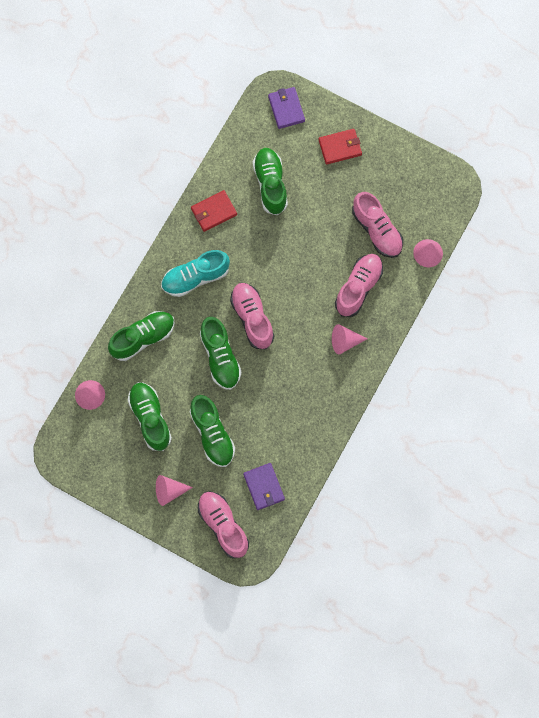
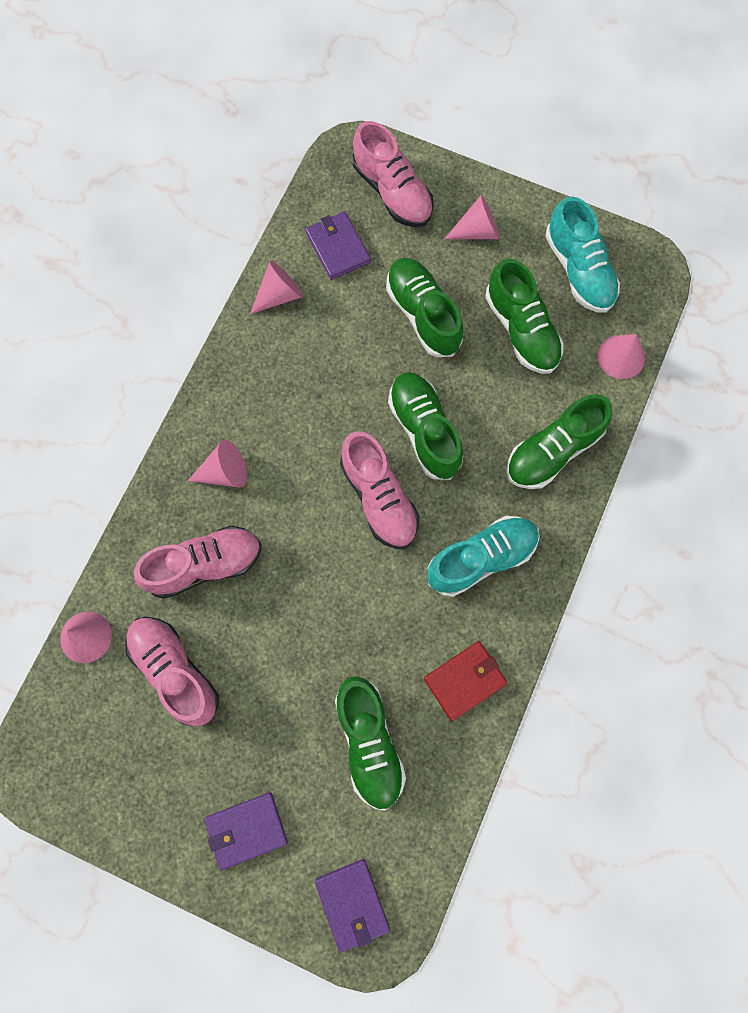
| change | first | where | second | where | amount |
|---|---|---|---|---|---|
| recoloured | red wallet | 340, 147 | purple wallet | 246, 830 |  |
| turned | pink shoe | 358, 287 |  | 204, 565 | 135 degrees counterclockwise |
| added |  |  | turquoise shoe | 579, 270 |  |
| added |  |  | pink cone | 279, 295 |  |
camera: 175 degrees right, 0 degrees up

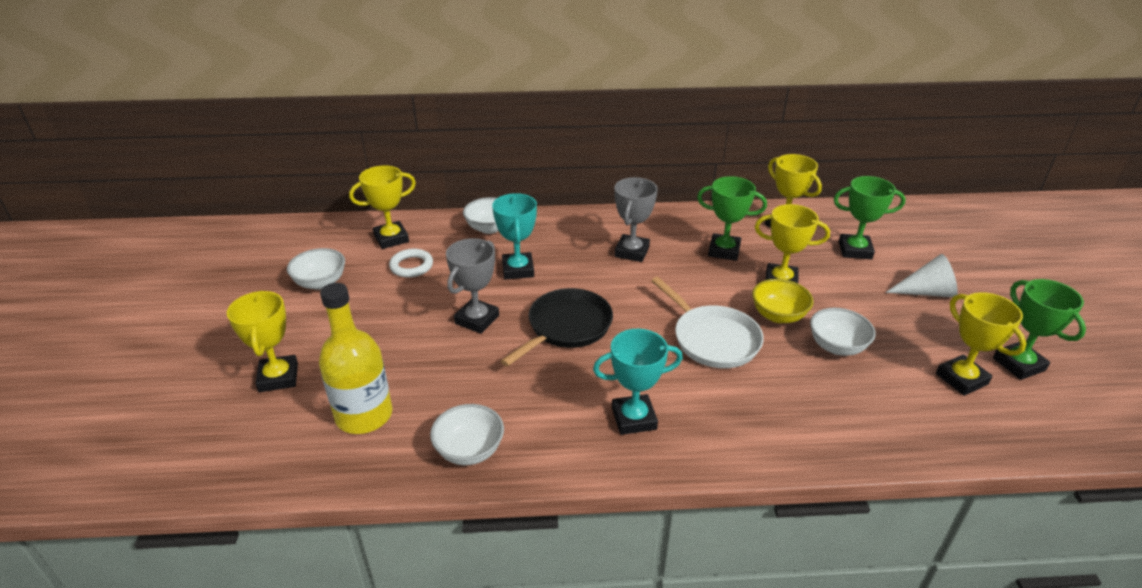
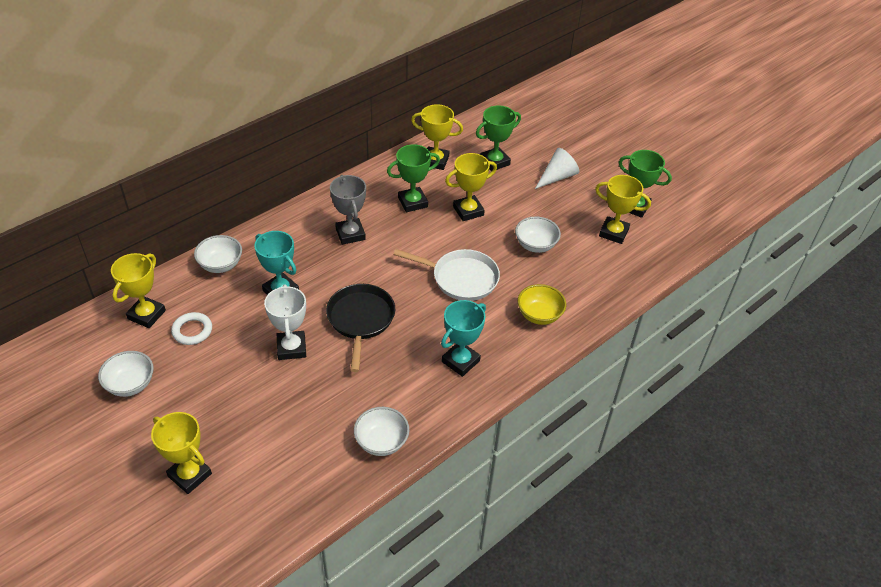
| change | first | where | second | where | amount |
|---|---|---|---|---|---|
| recoloured | grey trophy | 477, 319 | white trophy | 291, 348 |  |
| moved | yellow bowl | 778, 315 |  | 539, 315 |  |
| removed | yellow bottle | 364, 415 |  |  |  |
camera: 40 degrees left, 10 degrees up

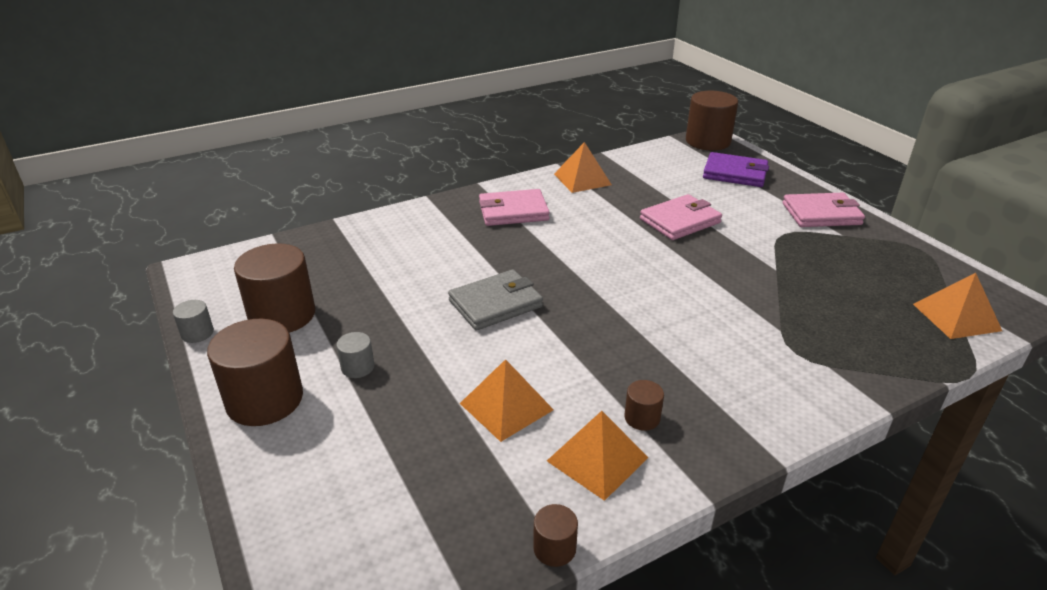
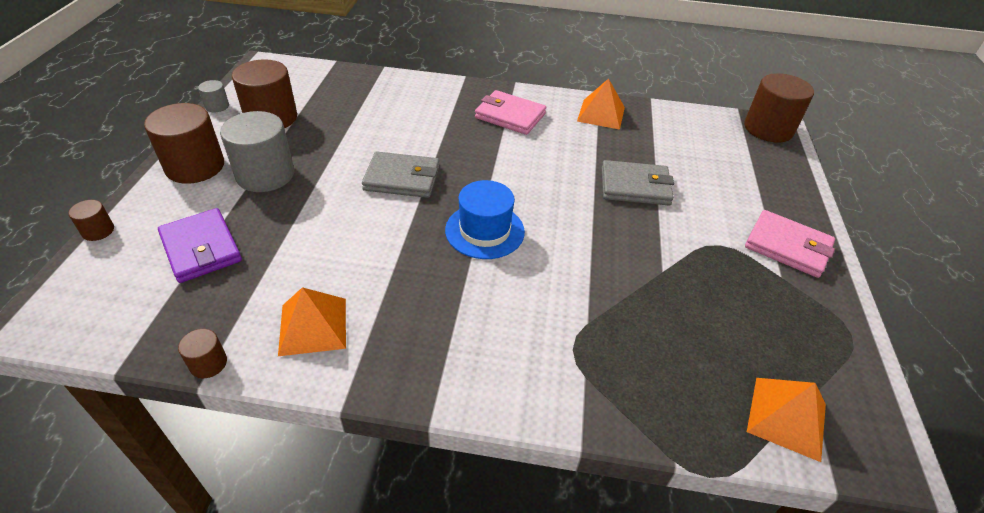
| change | first | where | second | where | amount |
|---|---|---|---|---|---|
| moved | purple wallet | 735, 173 |  | 201, 248 |  |
| recoloured | pink wallet | 680, 221 | grey wallet | 635, 186 |  |
| resized | grey cylinder | 357, 367 |  | 265, 175 | x2.16 |
| removed | orange pyramid | 506, 406 |  |  |  |
| moved | brown cylinder | 642, 418 |  | 98, 231 |  |
| added |  |  | blue hat | 484, 231 |  |
camera: 35 degrees right, 10 degrees up

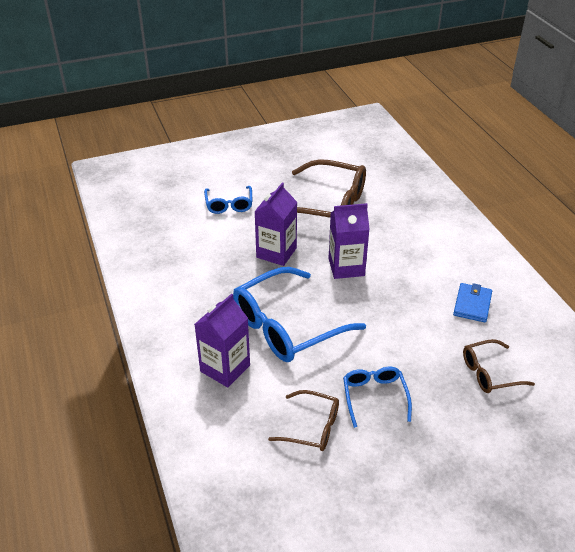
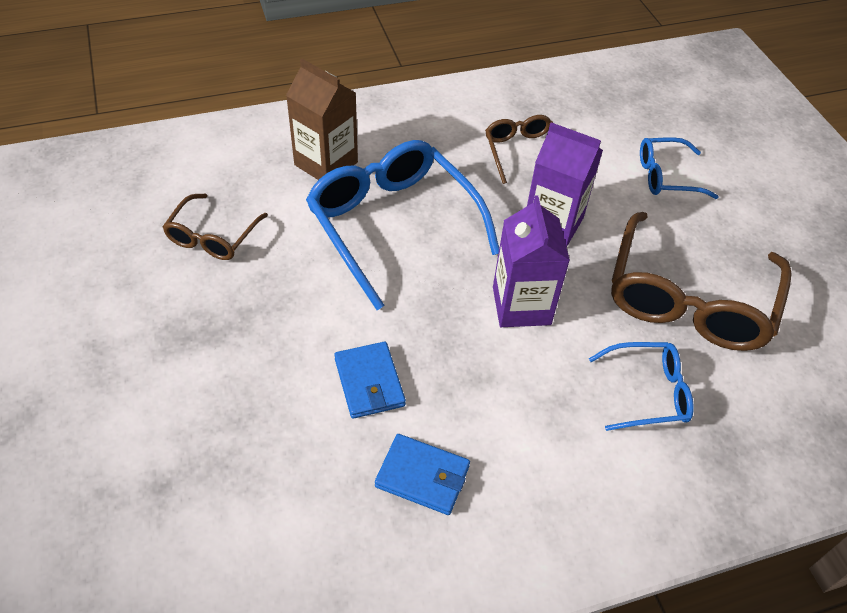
| change | first | where | second | where | amount |
|---|---|---|---|---|---|
| recoloured | purple carton | 225, 368 | brown carton | 326, 163 |  |
| moved | brown glasses | 489, 373 |  | 522, 152 |  |
| moved | blue glasses | 374, 397 |  | 647, 392 |  |
| added |  |  | blue wallet | 369, 382 |  |
camera: 90 degrees right, 10 degrees up

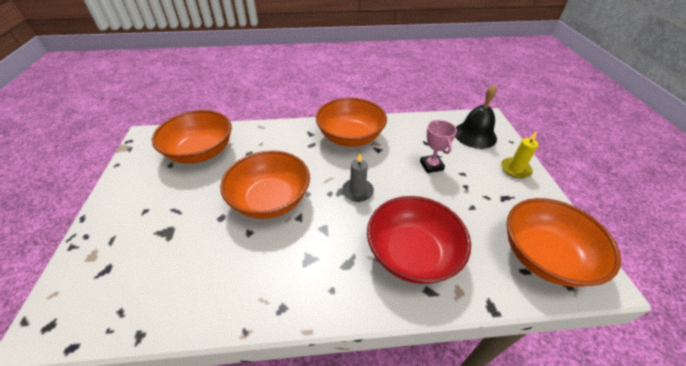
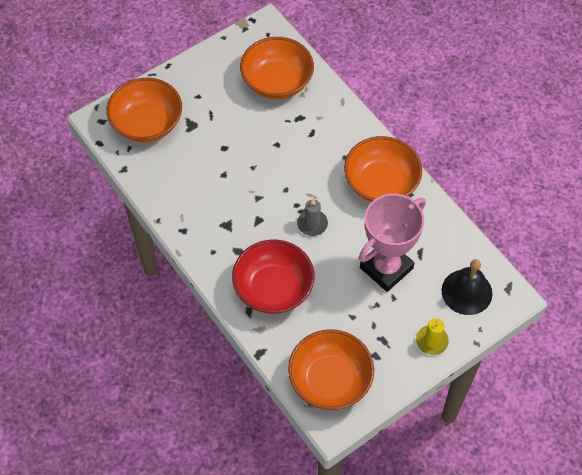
| change | first | where | second | where | amount |
|---|---|---|---|---|---|
| resized | pink trophy | 431, 166 |  | 386, 268 | x1.99 |
| moved | orange bowl | 270, 200 |  | 147, 123 |  |
camera: 60 degrees right, 15 degrees up

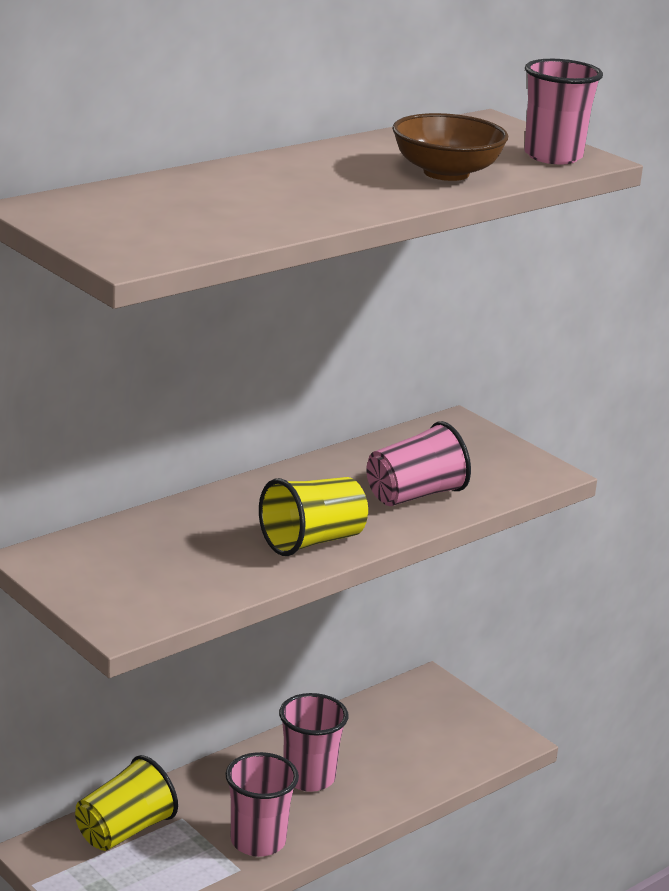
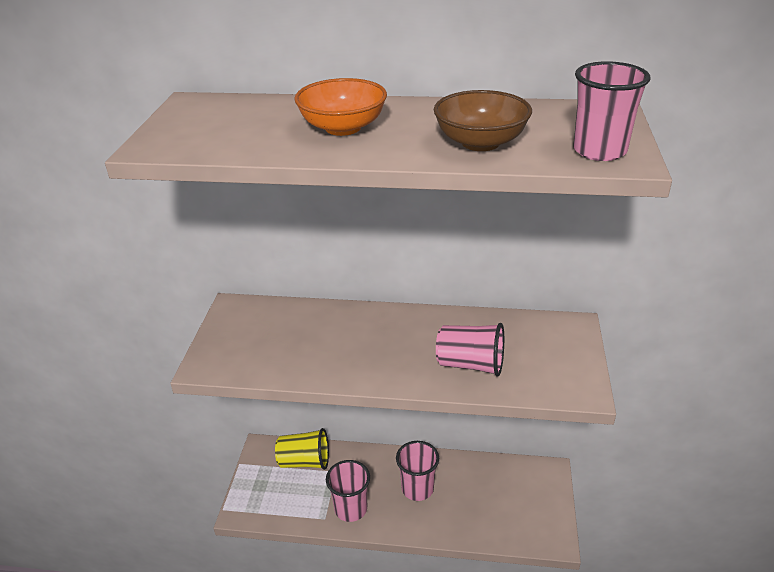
| change | first | where | second | where | amount |
|---|---|---|---|---|---|
| removed | yellow cup | 312, 541 |  |  |  |
| added |  |  | orange bowl | 343, 128 |  |
camera: 50 degrees right, 10 degrees up

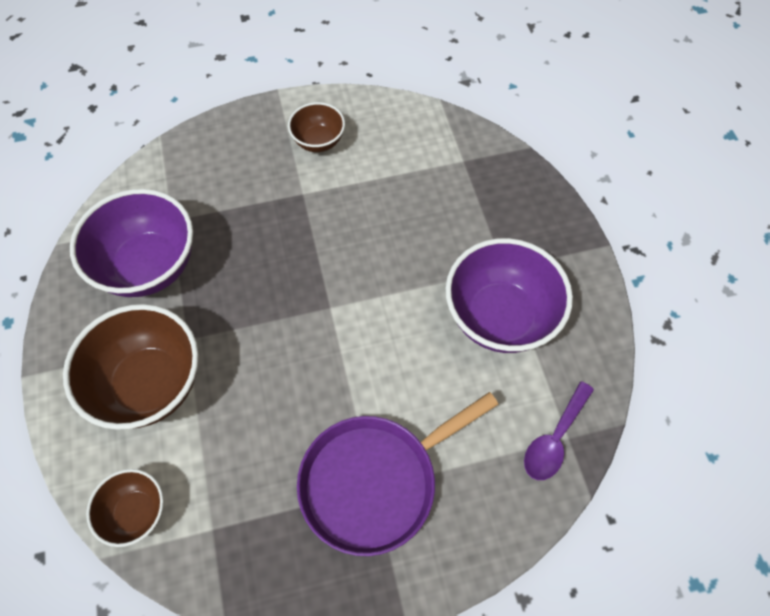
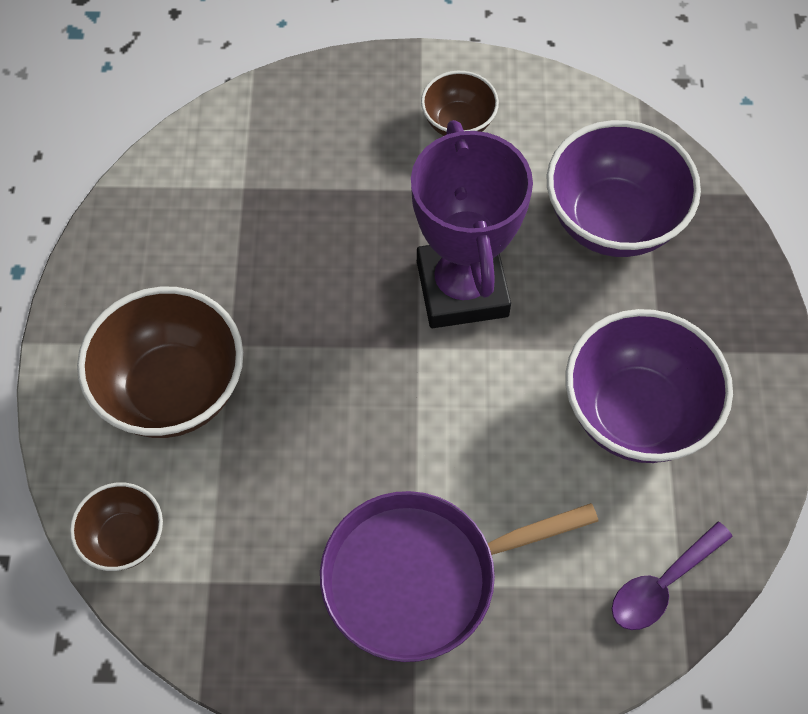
| change | first | where | second | where | amount |
|---|---|---|---|---|---|
| moved | purple bowl | 149, 266 |  | 612, 221 |  |
| added |  |  | purple trophy | 462, 288 |  |
camera: 15 degrees right, 0 degrees up

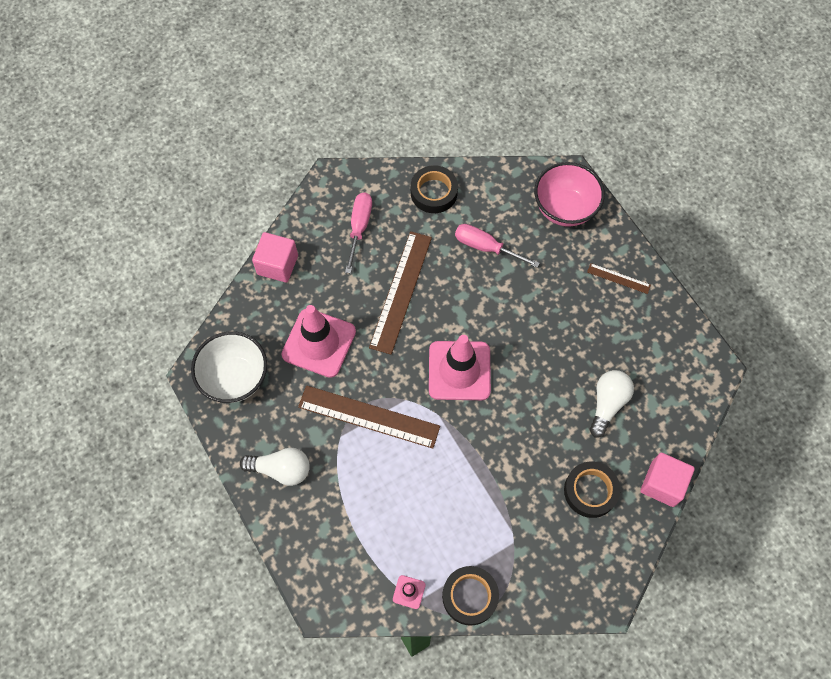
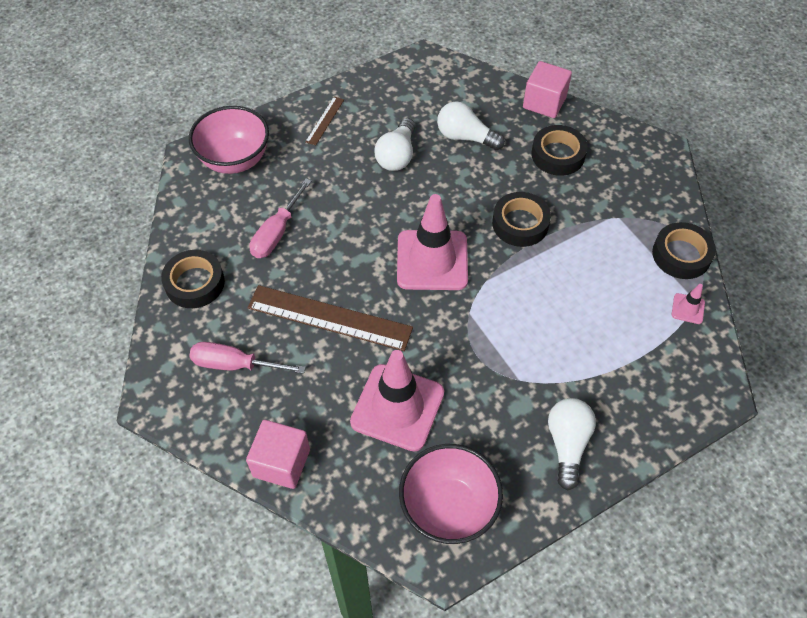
| change | first | where | second | where | amount |
|---|---|---|---|---|---|
| recoloured | white bowl | 235, 378 | pink bowl | 448, 508 |  |
| removed | brown ruler | 369, 416 |  |  |  |
| added |  |  | white light bulb | 397, 155 |  |
| added |  |  | black tape | 520, 223 |  |
camera: 90 degrees left, 10 degrees down

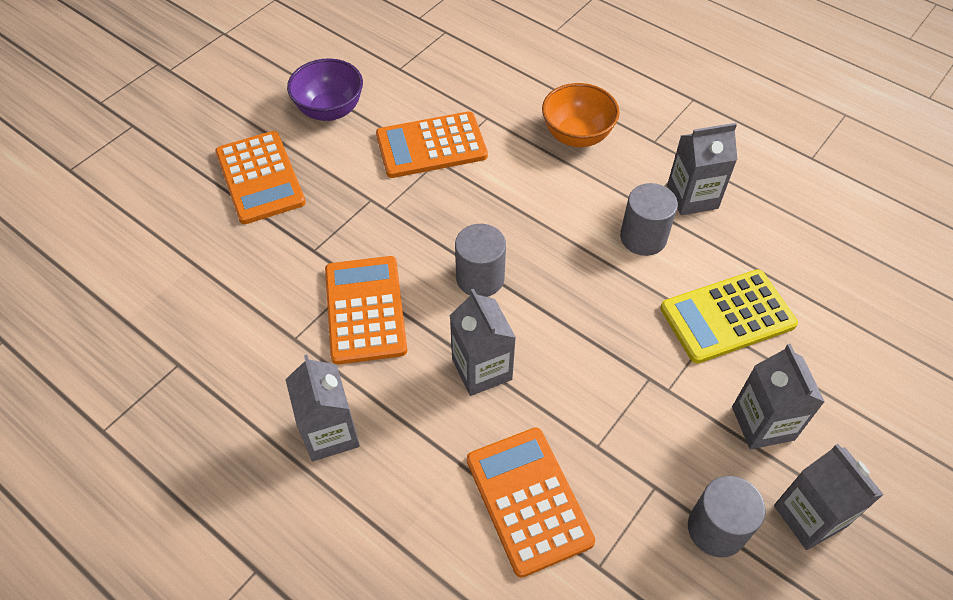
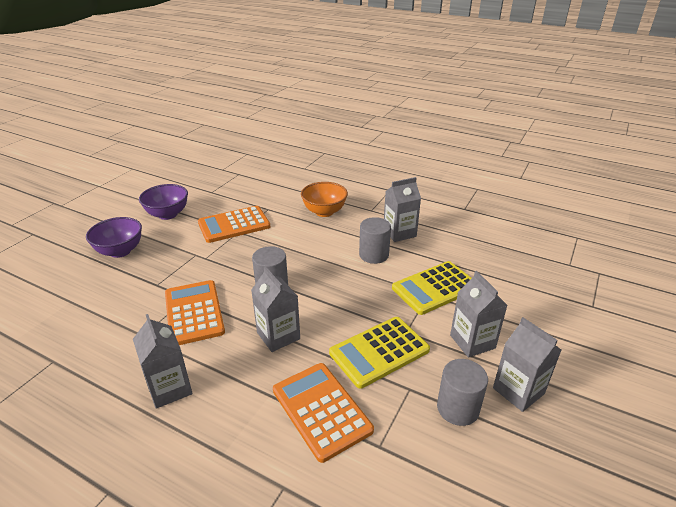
| change | first | where | second | where | amount |
|---|---|---|---|---|---|
| replaced | orange calculator | 260, 178 | purple bowl | 120, 251 |  |
| added |  |  | yellow calculator | 379, 351 |  |
camera: 10 degrees left, 20 degrees down

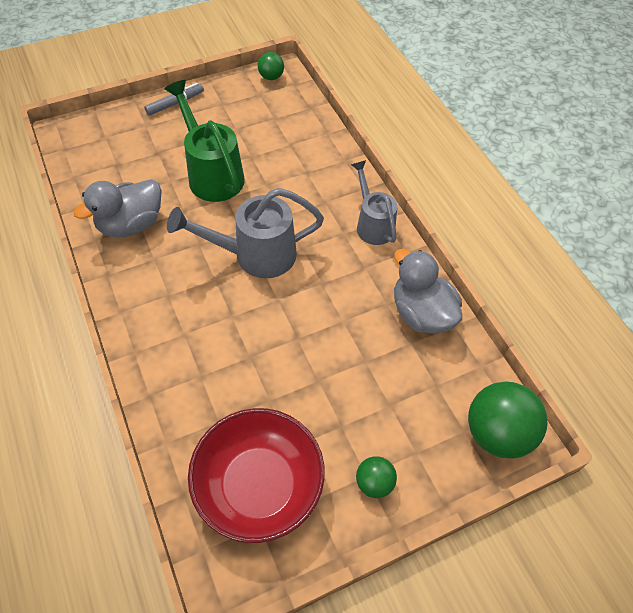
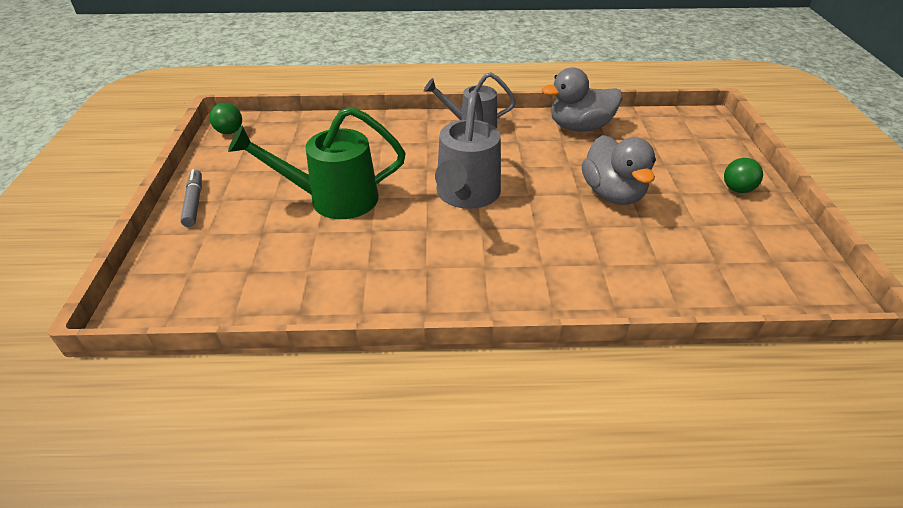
| change | first | where | second | where | amount |
|---|---|---|---|---|---|
| moved | grey duck | 131, 224 |  | 612, 194 |  |
| removed | green ball | 497, 433 |  |  |  |
| removed | red bowl | 259, 485 |  |  |  |
camera: 65 degrees left, 15 degrees down

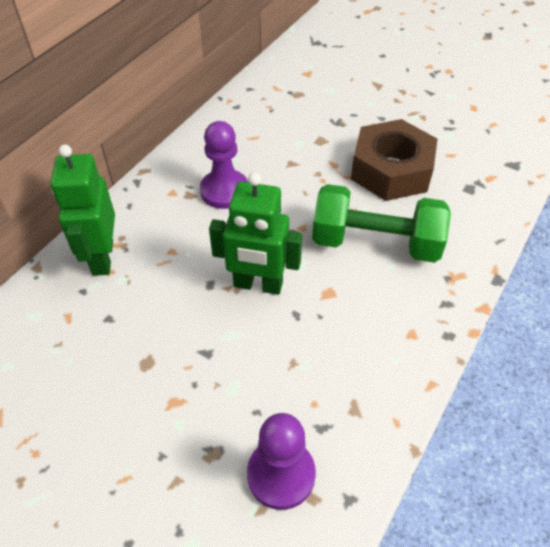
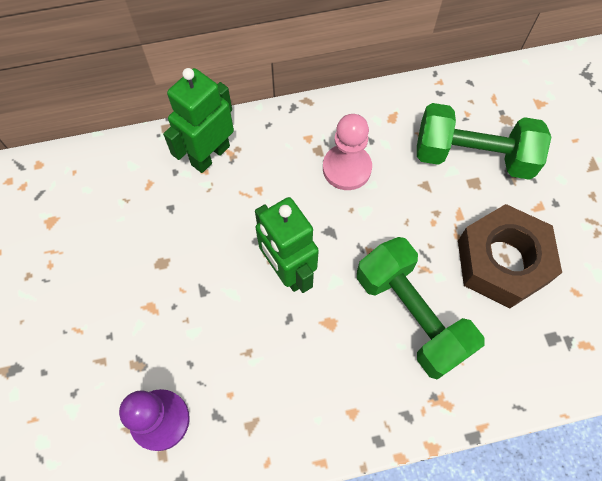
| change | first | where | second | where | amount |
|---|---|---|---|---|---|
| recoloured | purple pawn | 224, 191 | pink pawn | 347, 168 |  |
| added |  |  | green dumbbell | 472, 156 |  |
camera: 45 degrees right, 15 degrees up

